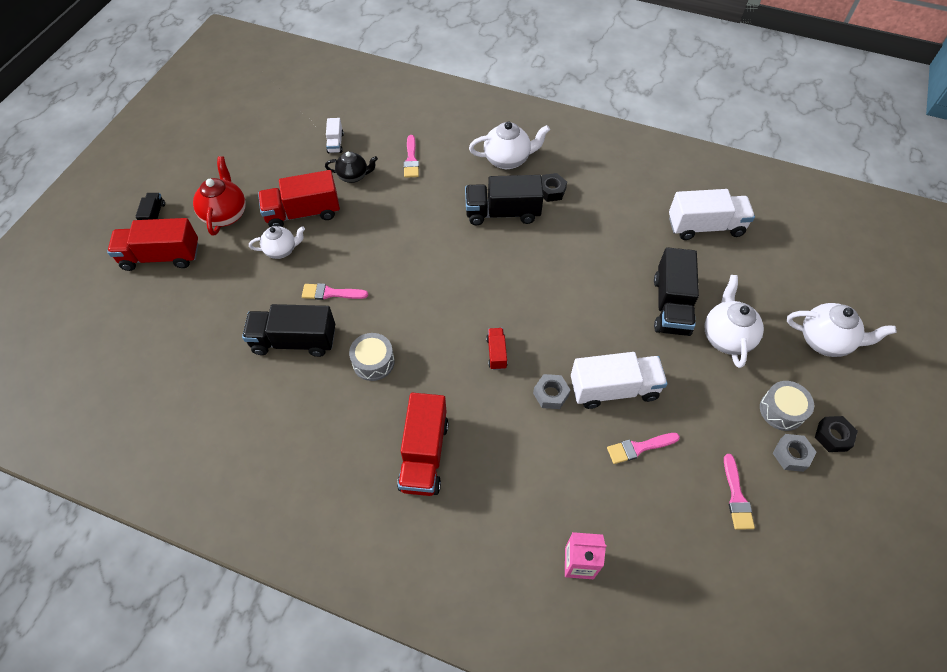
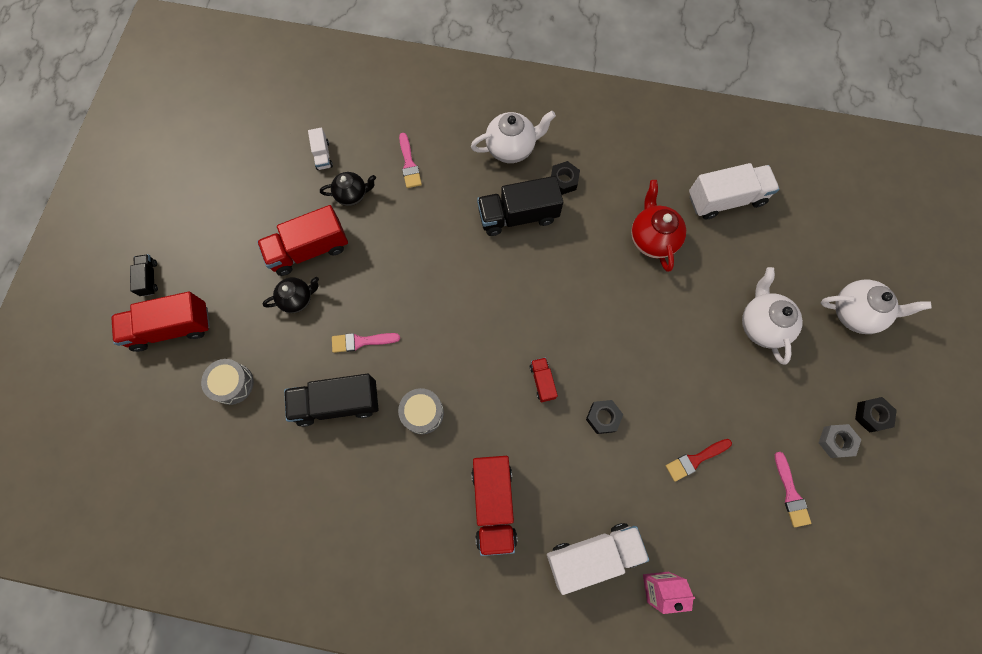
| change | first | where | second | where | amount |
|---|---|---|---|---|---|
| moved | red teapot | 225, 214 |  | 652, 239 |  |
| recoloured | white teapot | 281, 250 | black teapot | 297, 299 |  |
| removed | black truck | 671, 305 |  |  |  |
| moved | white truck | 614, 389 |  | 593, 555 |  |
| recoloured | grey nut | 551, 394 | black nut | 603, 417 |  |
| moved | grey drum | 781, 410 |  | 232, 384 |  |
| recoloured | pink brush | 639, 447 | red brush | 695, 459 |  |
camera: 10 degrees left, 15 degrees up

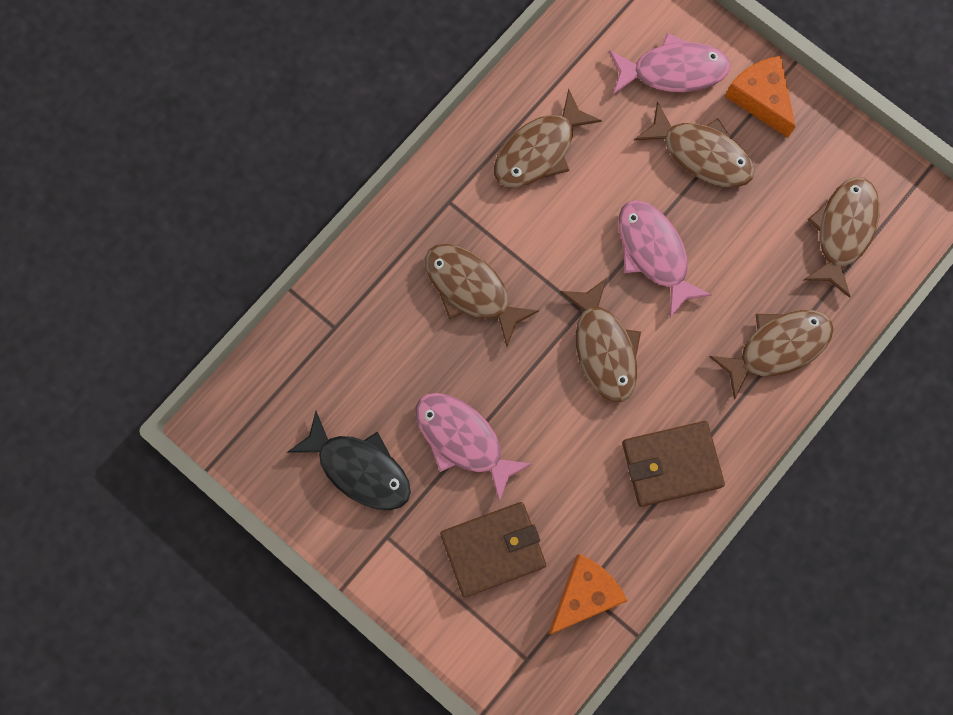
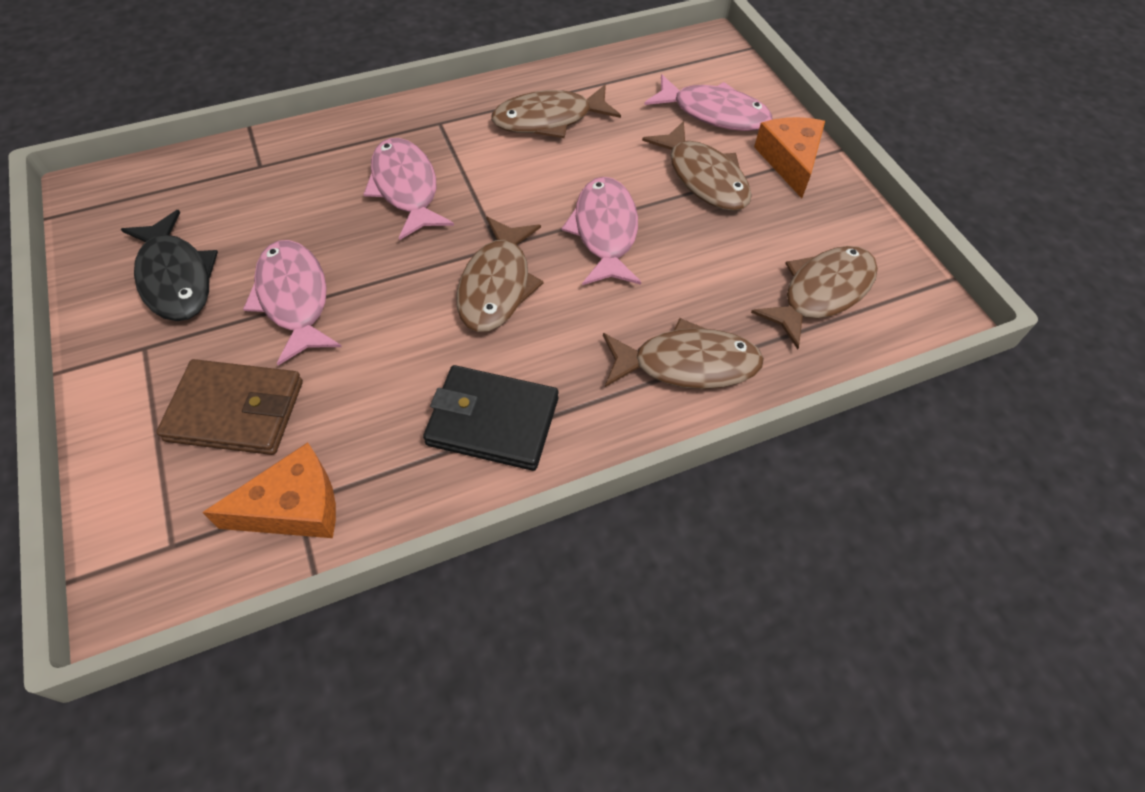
| change | first | where | second | where | amount |
|---|---|---|---|---|---|
| recoloured | brown fish | 471, 289 | pink fish | 406, 188 |  |
| recoloured | brown wallet | 671, 464 | black wallet | 493, 421 |  |
camera: 25 degrees right, 20 degrees down

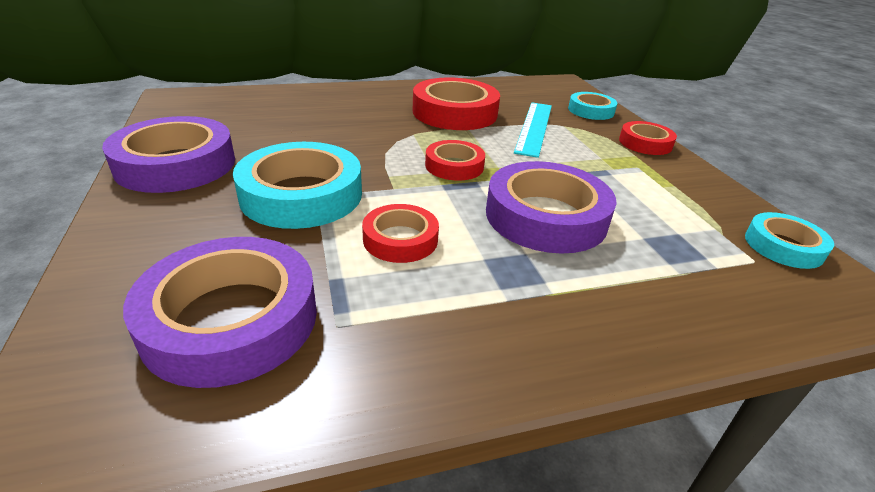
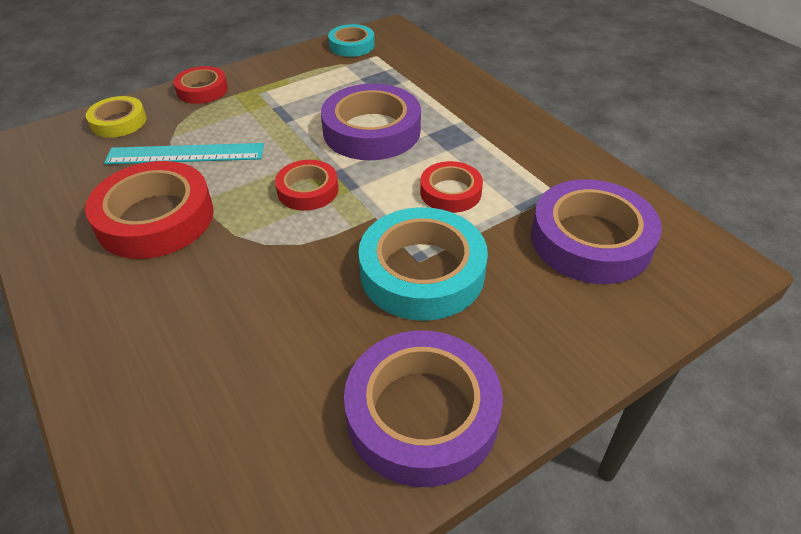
| change | first | where | second | where | amount |
|---|---|---|---|---|---|
| recoloured | turquoise tape | 591, 110 | yellow tape | 118, 122 |  |
camera: 105 degrees left, 10 degrees up

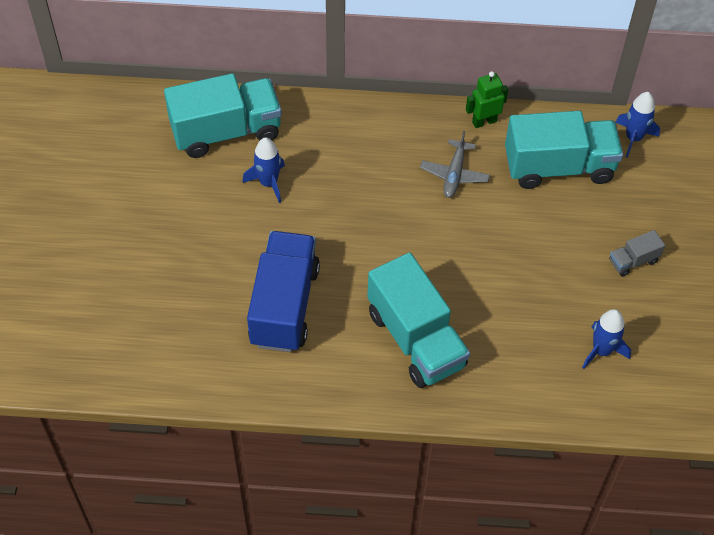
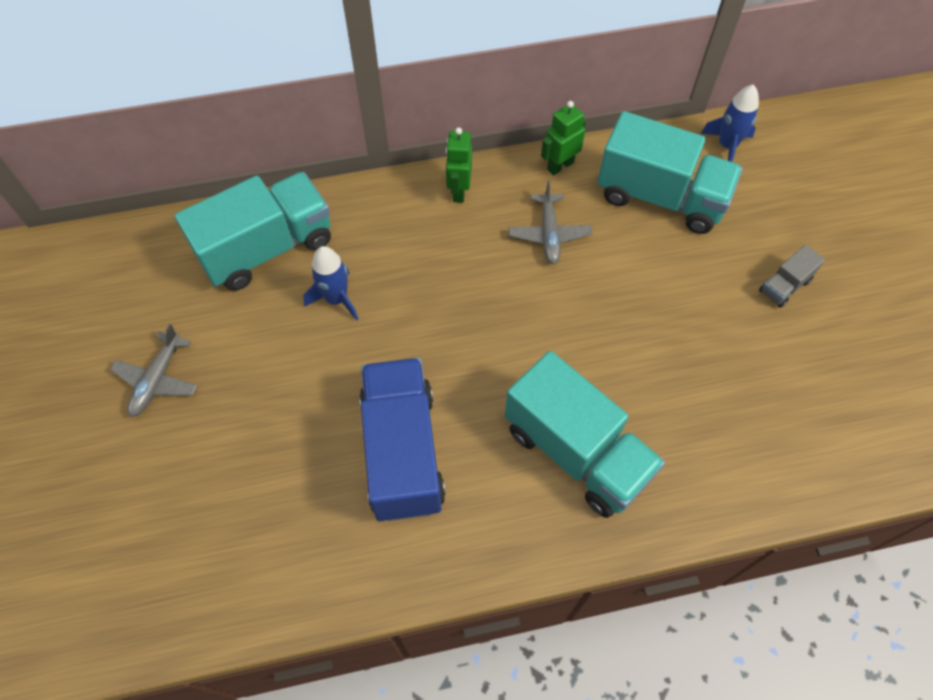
| change | first | where | second | where | amount |
|---|---|---|---|---|---|
| turned | turquoise truck | 559, 167 |  | 660, 197 | 45 degrees clockwise |
| removed | blue rocket | 601, 350 |  |  |  |
| added |  |  | green robot | 459, 191 |  |
| added |  |  | grey plane | 157, 380 |  |
camera: 15 degrees left, 5 degrees up

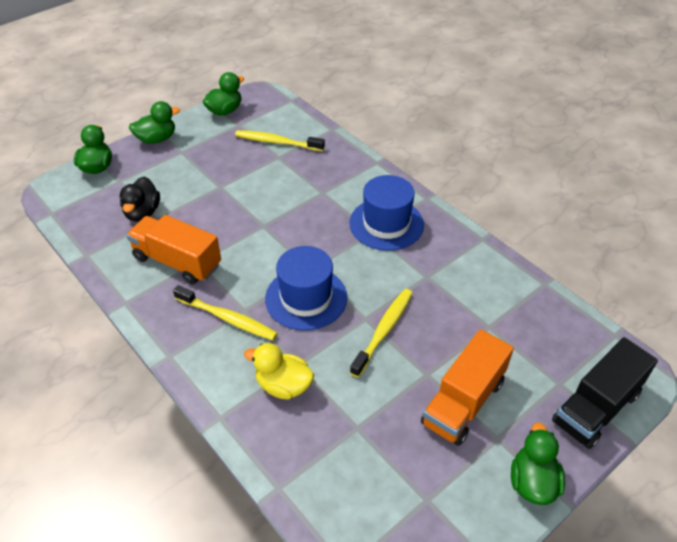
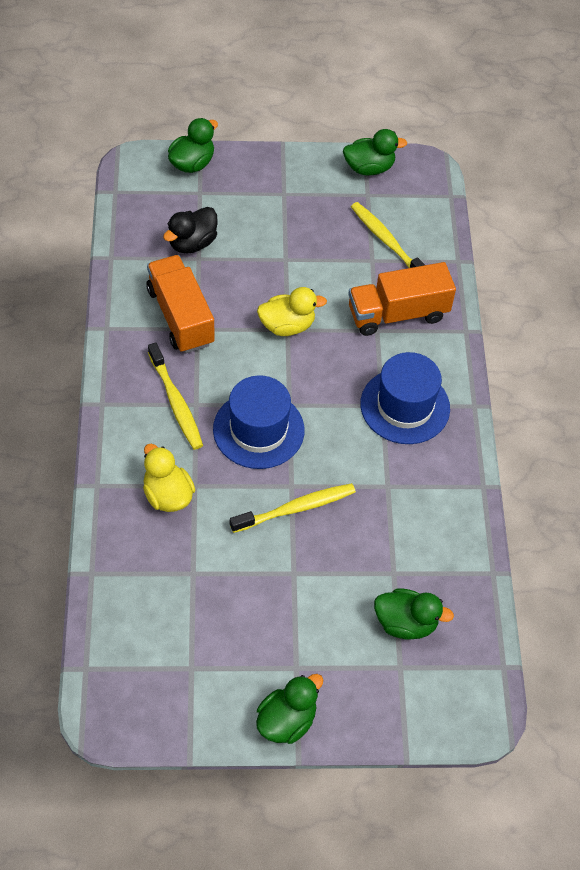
| change | first | where | second | where | amount |
|---|---|---|---|---|---|
| moved | green duck | 157, 139 |  | 405, 623 |  |
| moved | orange truck | 463, 402 |  | 397, 314 |  |
| removed | black truck | 596, 408 |  |  |  |
| added |  |  | yellow duck | 287, 325 |  |
camera: 35 degrees right, 10 degrees up

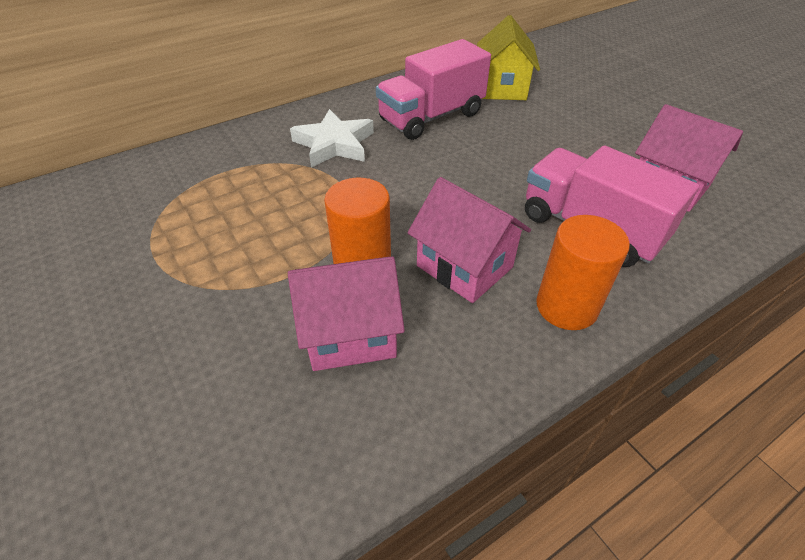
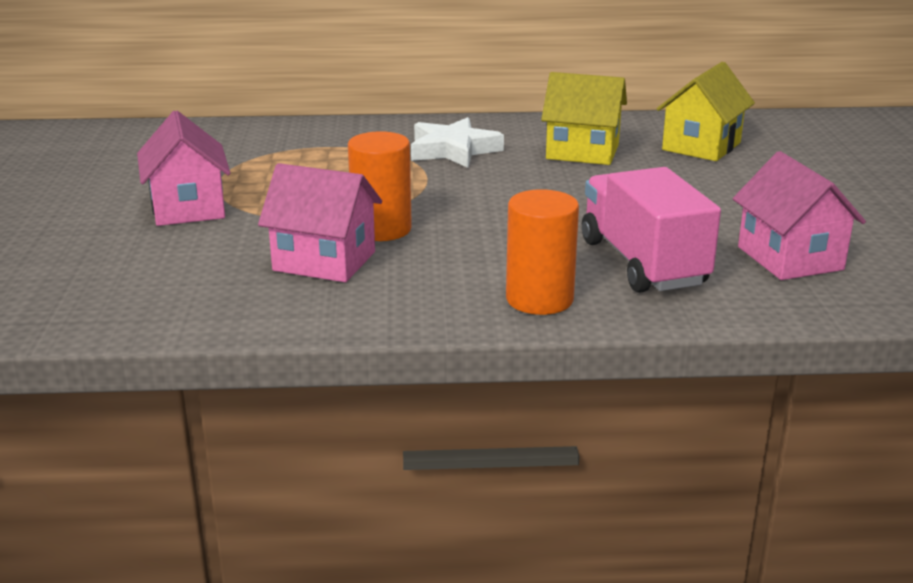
| change | first | where | second | where | amount |
|---|---|---|---|---|---|
| replaced | pink truck | 431, 117 | yellow house | 582, 152 |  |
| moved | pink house | 464, 266 |  | 188, 208 |  |
camera: 30 degrees right, 20 degrees down

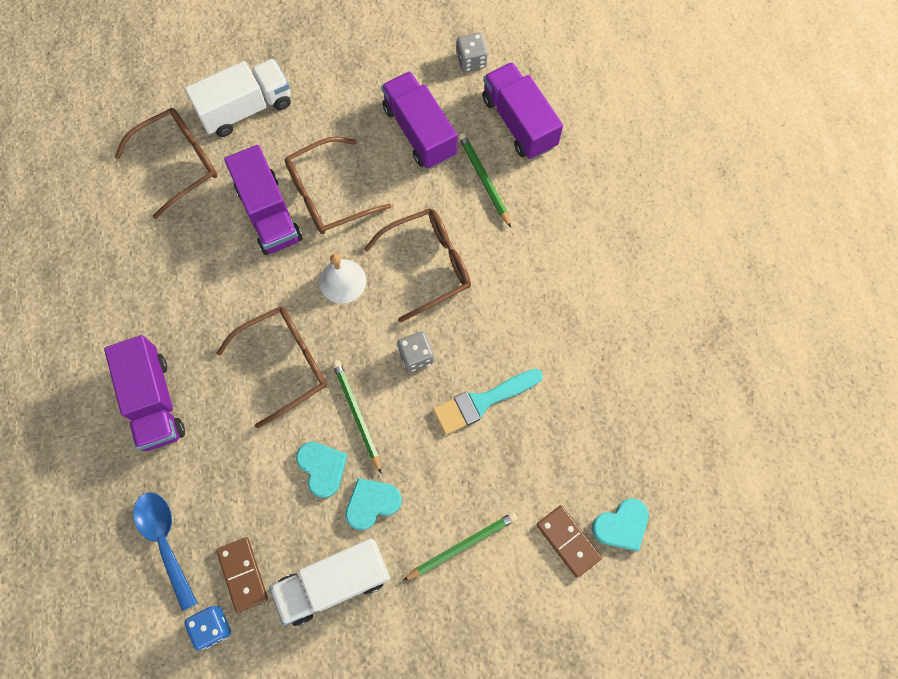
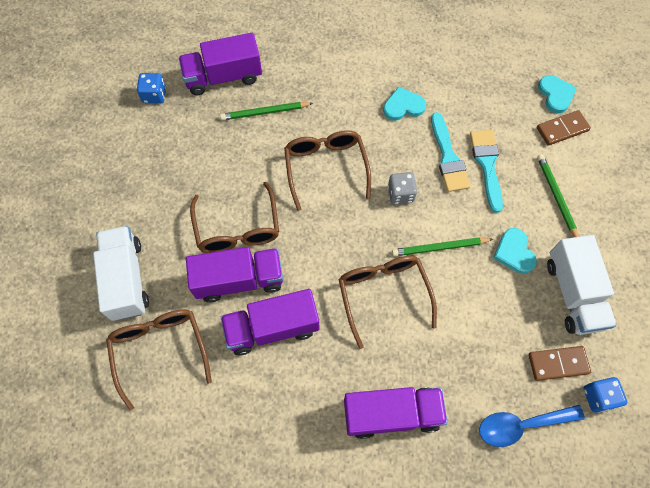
| change | first | where | second | where | amount |
|---|---|---|---|---|---|
| recoloured | grey dice | 471, 61 | blue dice | 154, 95 |  |
| moved | purple truck | 419, 131 |  | 272, 328 |  |
| removed | white bell | 342, 281 |  |  |  |
| moved | turquoise heart | 322, 468 |  | 403, 106 |  |
| added |  |  | turquoise brush | 487, 165 |  |
camera: 75 degrees left, 5 degrees down

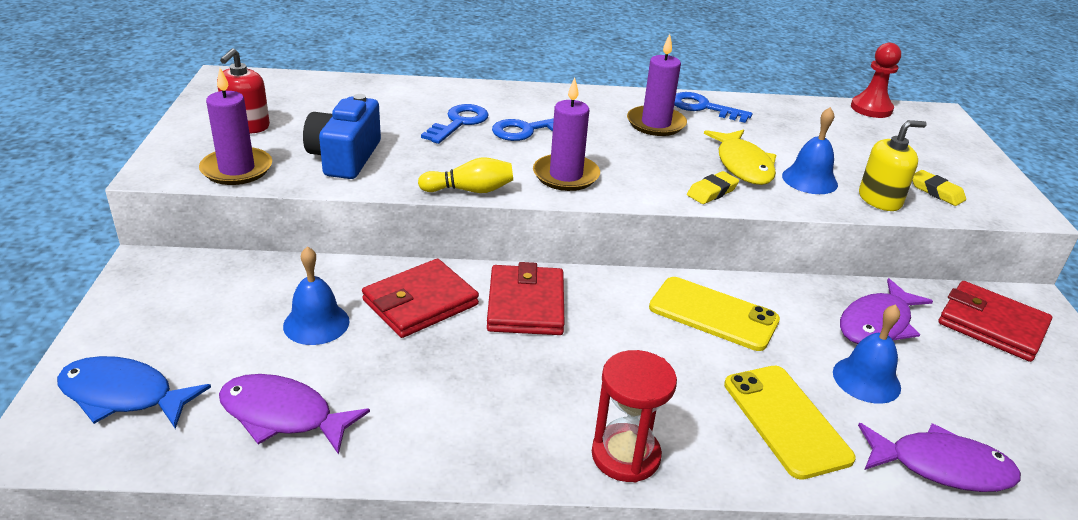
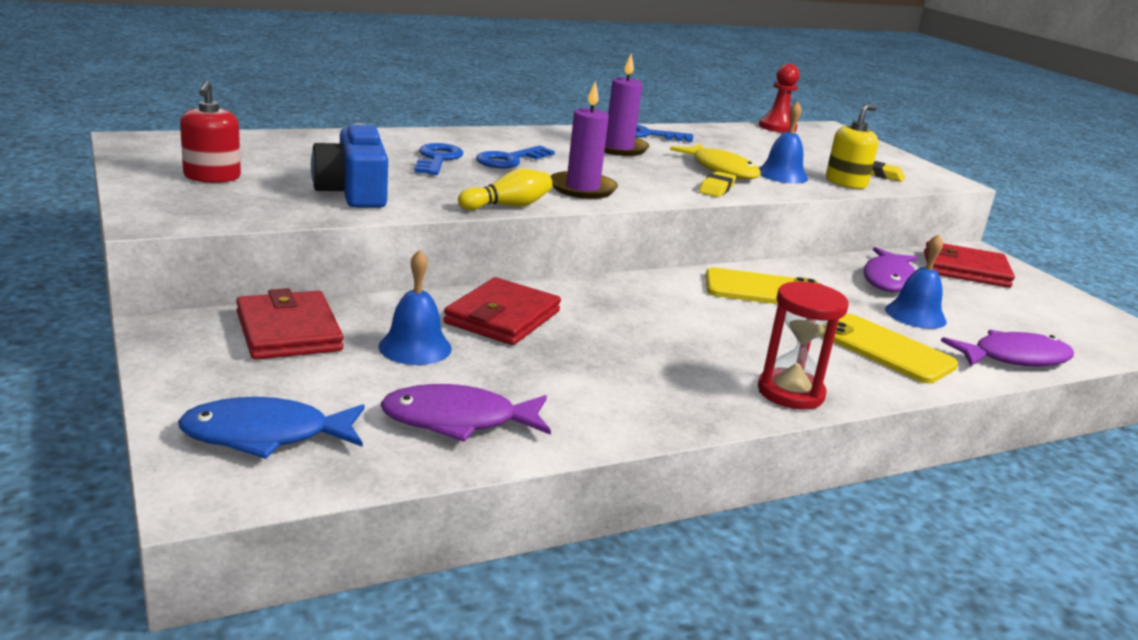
| change | first | where | second | where | amount |
|---|---|---|---|---|---|
| removed | purple candle | 237, 169 |  |  |  |
| moved | red wallet | 526, 305 |  | 288, 331 |  |
camera: 25 degrees left, 10 degrees down

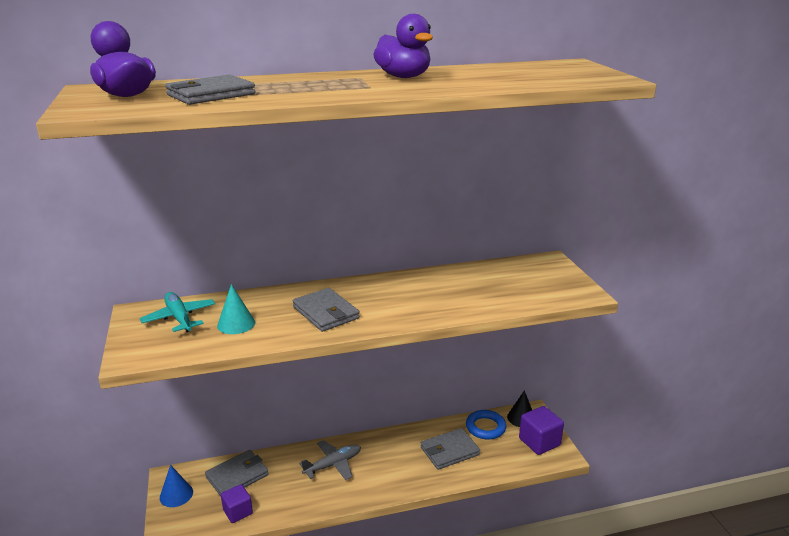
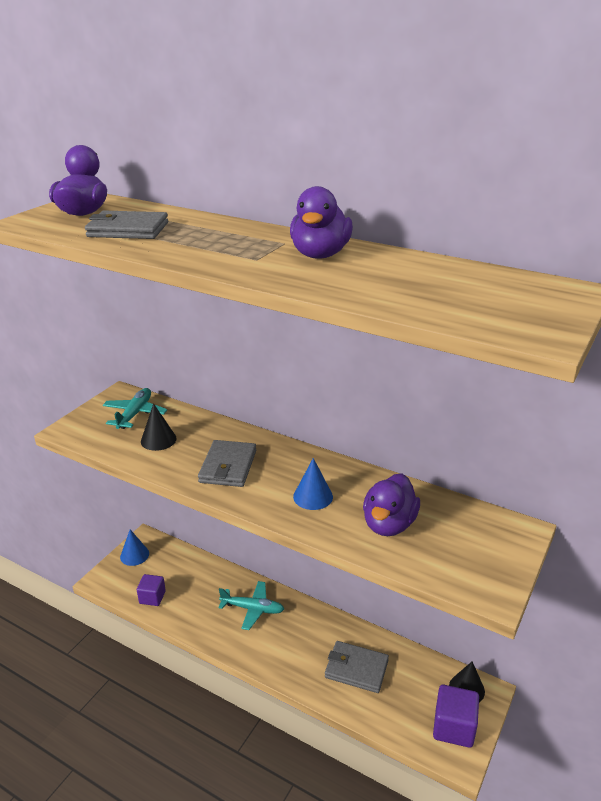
| change | first | where | second | where | amount |
|---|---|---|---|---|---|
| recoloured | turquoise cone | 236, 324 | black cone | 158, 440 |  |
| removed | blue ring | 485, 427 |  |  |  |
| recoloured | grey plane | 333, 464 | turquoise plane | 252, 609 |  |
| removed | grey wallet | 237, 476 |  |  |  |
| added |  |  | blue cone | 313, 496 |  |
| added |  |  | purple duck | 389, 524 |  |
camera: 45 degrees right, 5 degrees up

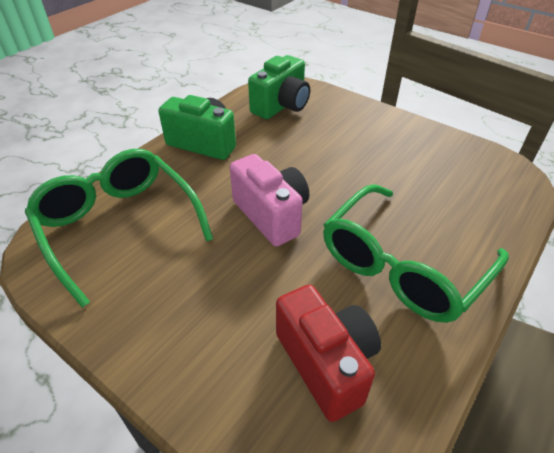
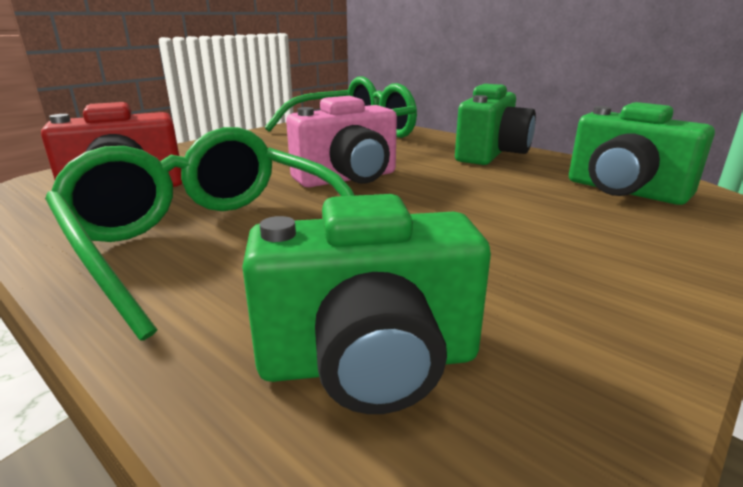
| change | first | where | second | where | amount |
|---|---|---|---|---|---|
| added |  |  | green camera | 369, 363 |  |
camera: 95 degrees right, 20 degrees down

